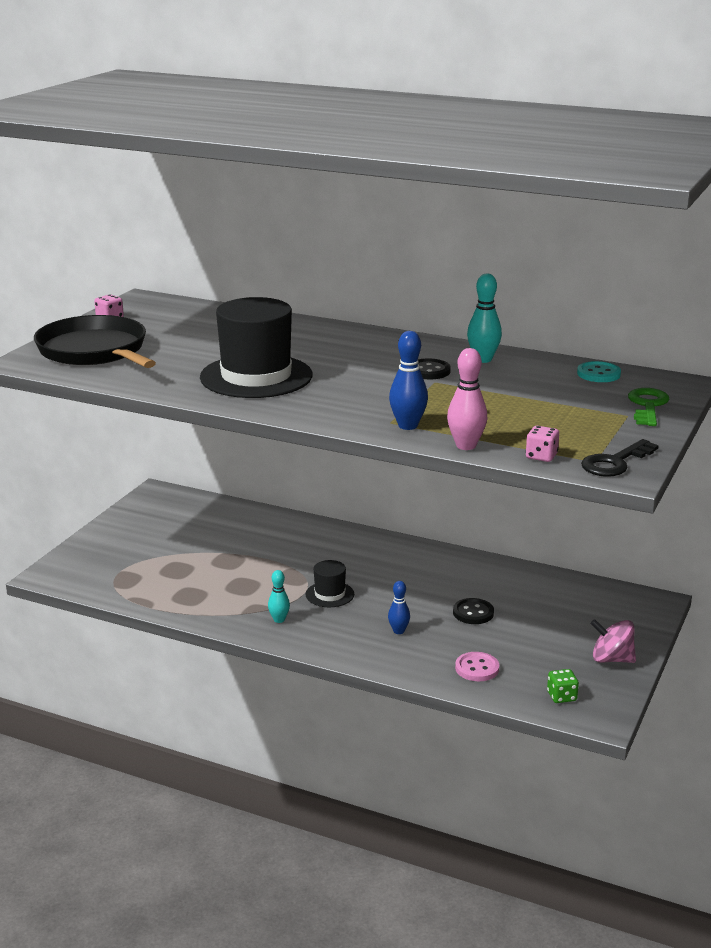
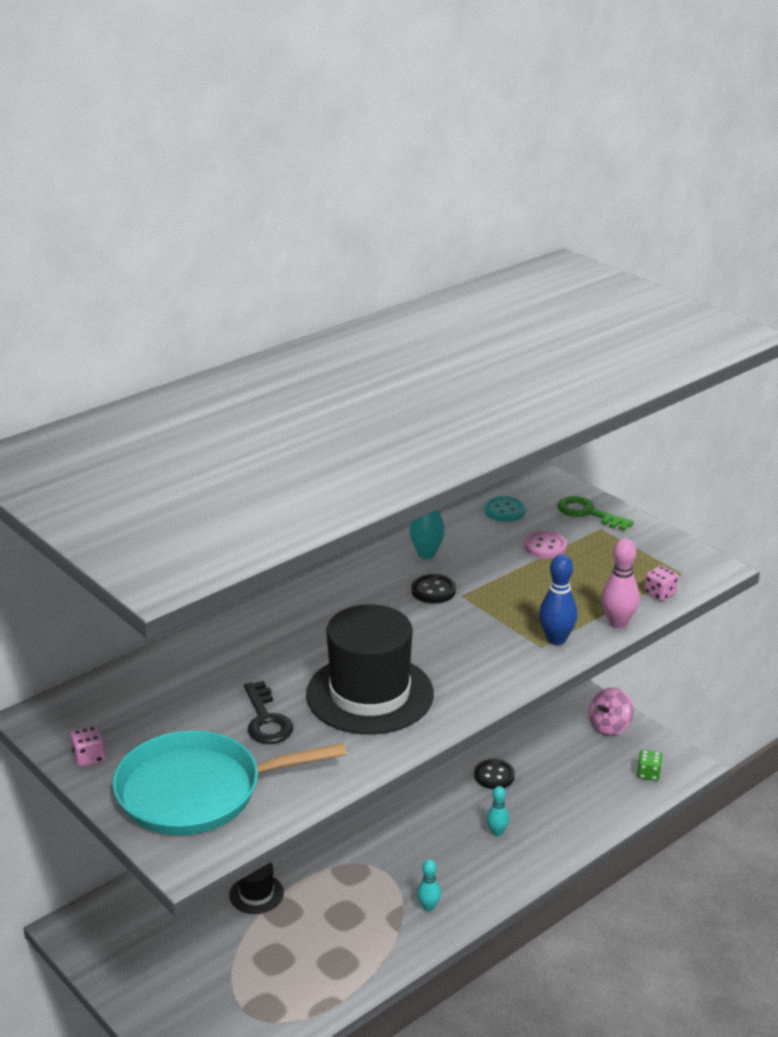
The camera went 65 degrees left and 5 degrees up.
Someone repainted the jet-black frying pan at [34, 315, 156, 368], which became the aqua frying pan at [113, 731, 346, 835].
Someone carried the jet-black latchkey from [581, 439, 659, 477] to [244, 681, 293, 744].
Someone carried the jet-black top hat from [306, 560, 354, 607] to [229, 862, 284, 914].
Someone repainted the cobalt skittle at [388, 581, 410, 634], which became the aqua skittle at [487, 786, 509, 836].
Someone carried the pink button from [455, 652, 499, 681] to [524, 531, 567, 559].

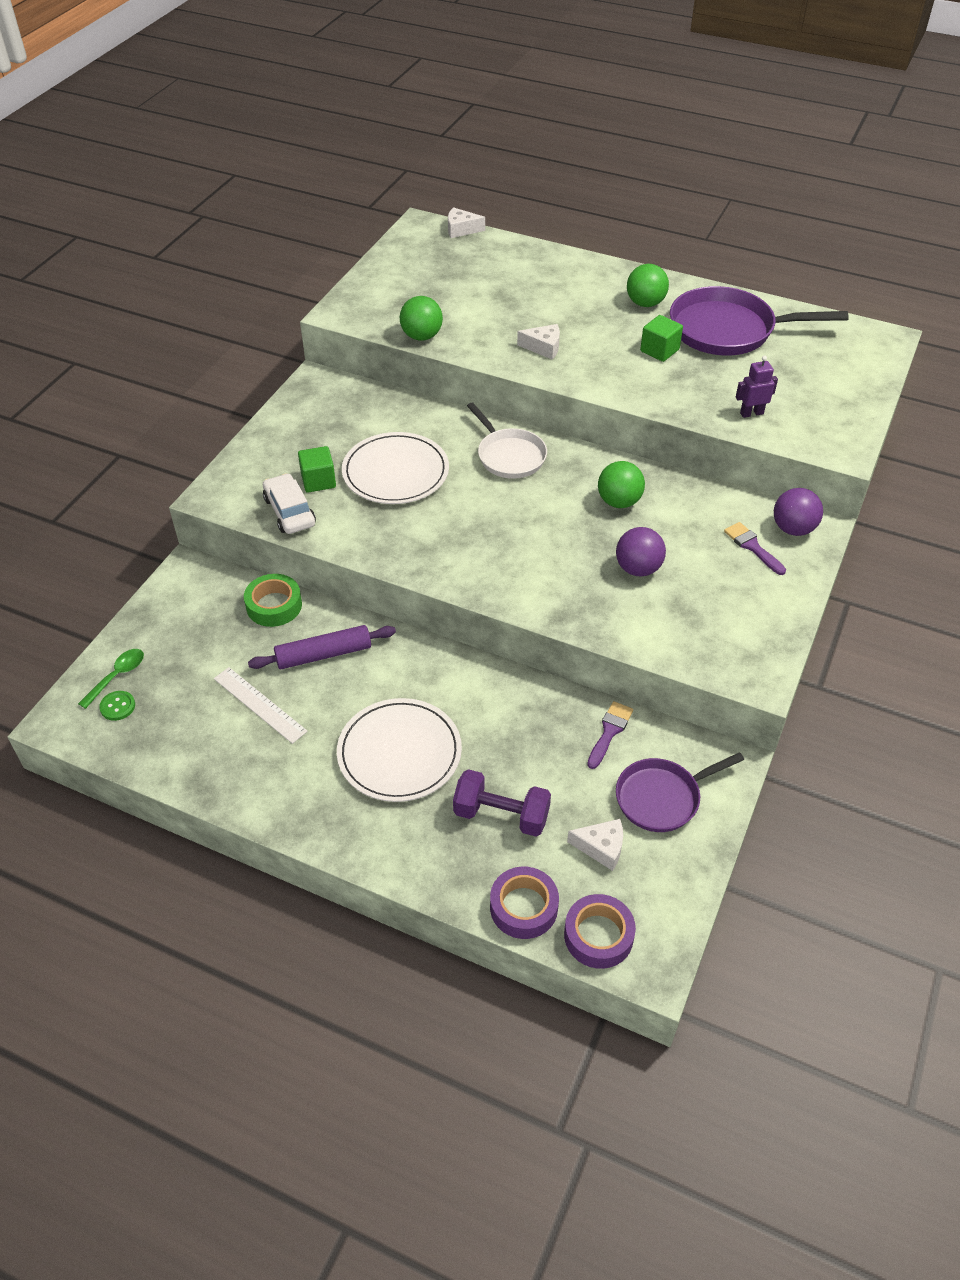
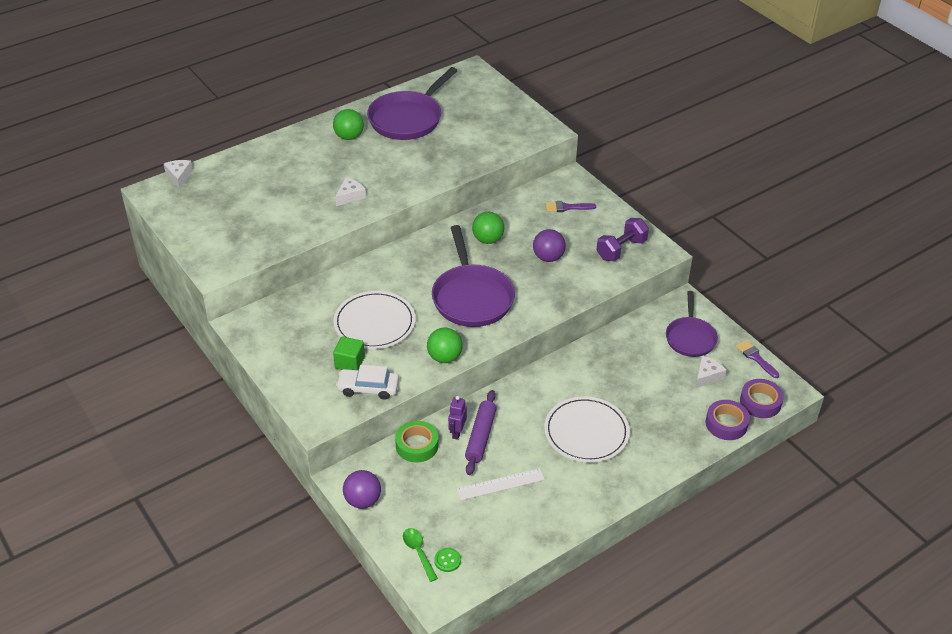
The camera went 60 degrees left and 5 degrees down.
Someone rotated the white cheese at [448, 207, 485, 238] by 135 degrees clockwise.
Someone carried the green play ball from [400, 296, 443, 341] to [427, 328, 463, 363].
Someone took away the green block at [640, 315, 683, 362].
Someone carried the royal purple robot figure from [736, 356, 778, 418] to [448, 396, 467, 440].
Someone took away the white frying pan at [467, 402, 547, 479].
Someone carried the royal purple play ball from [774, 488, 823, 536] to [343, 470, 381, 509].
Someone carried the royal purple brush from [587, 701, 633, 769] to [736, 340, 779, 378].
Someone carried the royal purple dumbbell from [453, 769, 551, 837] to [596, 218, 649, 261].
Someone put down the royal purple frying pan at [432, 225, 515, 327].

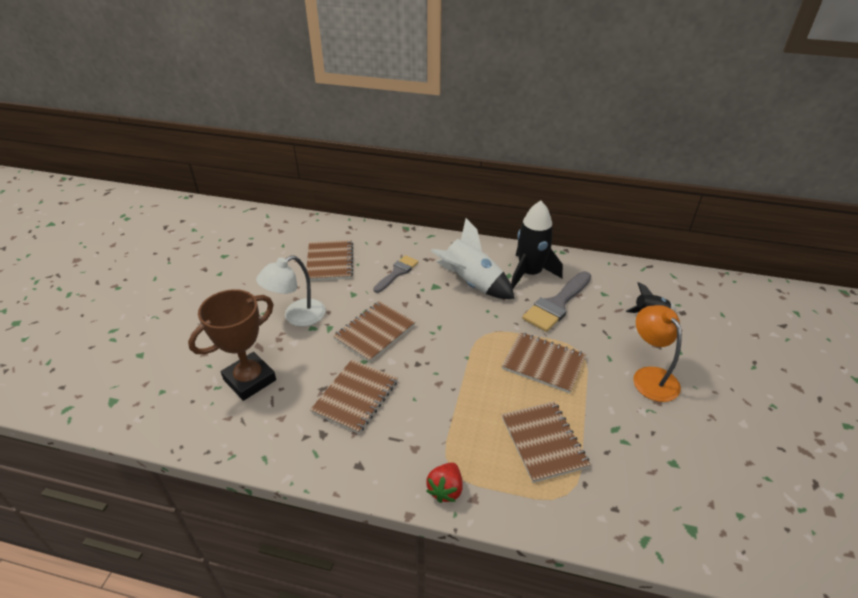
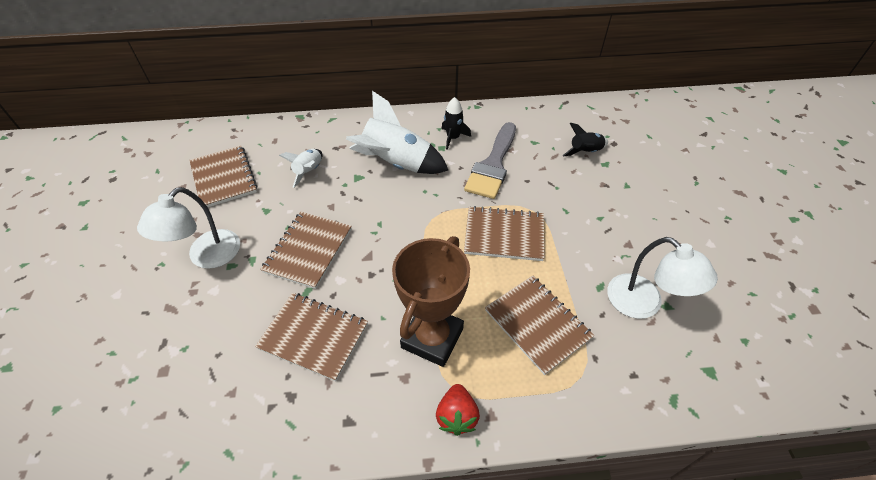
The camera went 20 degrees left and 10 degrees up.
Someone scaled the jet-black rocket at [511, 201, 563, 288] by 0.52.
Someone swapped the ash-grey brush at [373, 255, 419, 293] for the white rocket at [279, 149, 323, 188].
Someone carried the brown trophy from [188, 289, 276, 401] to [392, 236, 470, 367].
Someone took away the orange-coloured desk lamp at [633, 305, 682, 402].
Someone rotated the brown notepad at [310, 359, 398, 434] by 75 degrees counterclockwise.
Someone put down the white desk lamp at [607, 237, 718, 319].

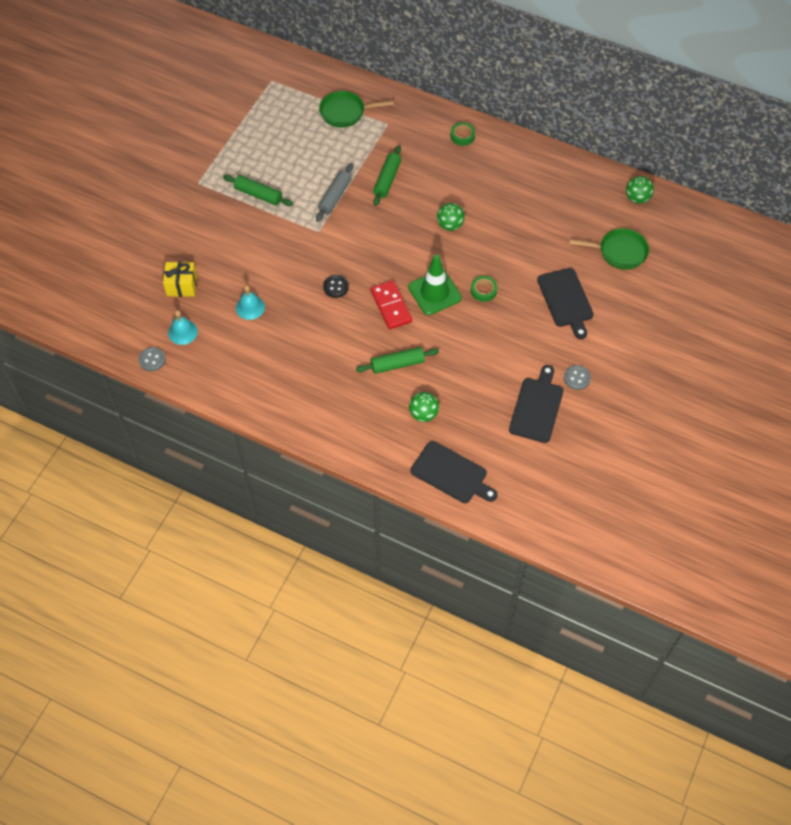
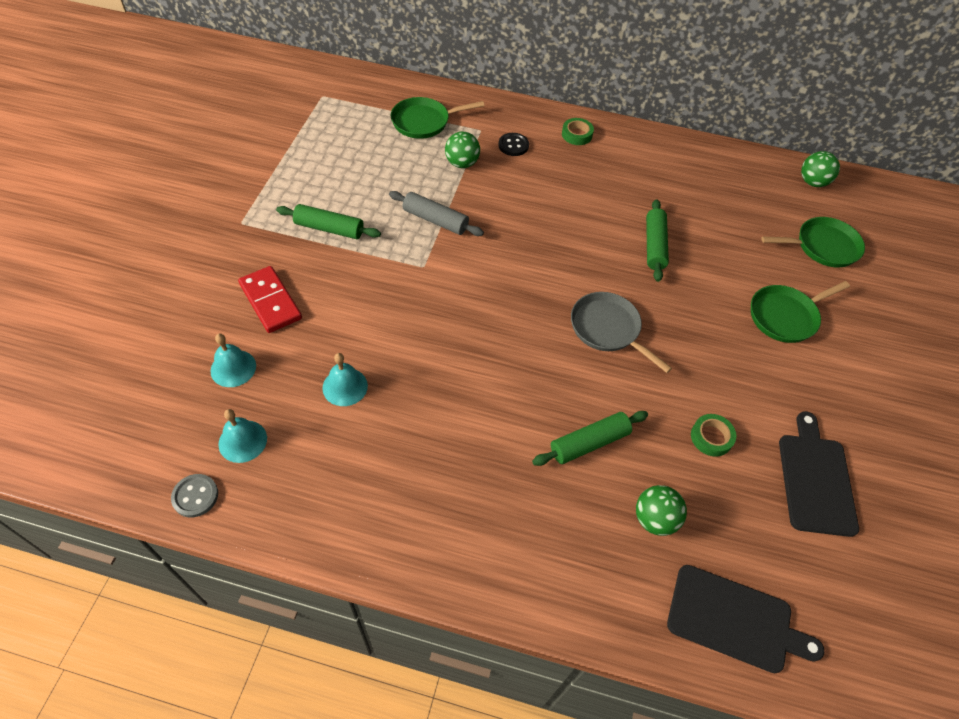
The camera went 15 degrees left and 5 degrees down.
Someone carried the green pastry roller from [373, 146, 401, 206] to [646, 199, 669, 282].
Someone rotated the ash-grey pastry roller at [316, 163, 353, 222] by 75 degrees counterclockwise.
Someone carried the green play ball from [437, 203, 465, 231] to [445, 131, 480, 168].
Someone swapped the green road cone at [408, 254, 462, 315] for the ash-grey frying pan at [571, 292, 672, 373].
Someone swapped the yellow gift at [163, 262, 197, 297] for the aqua hand bell at [211, 334, 256, 387].
Someone swapped the jet-black bread board at [537, 268, 594, 339] for the green frying pan at [751, 281, 850, 343].
Someone carried the jet-black button from [323, 275, 349, 298] to [498, 133, 529, 156].
Someone carried the green roll of tape from [471, 276, 498, 302] to [691, 414, 736, 457].
Someone carried the red domino from [370, 280, 412, 330] to [238, 266, 302, 333].
Someone took away the ash-grey button at [564, 365, 591, 390].

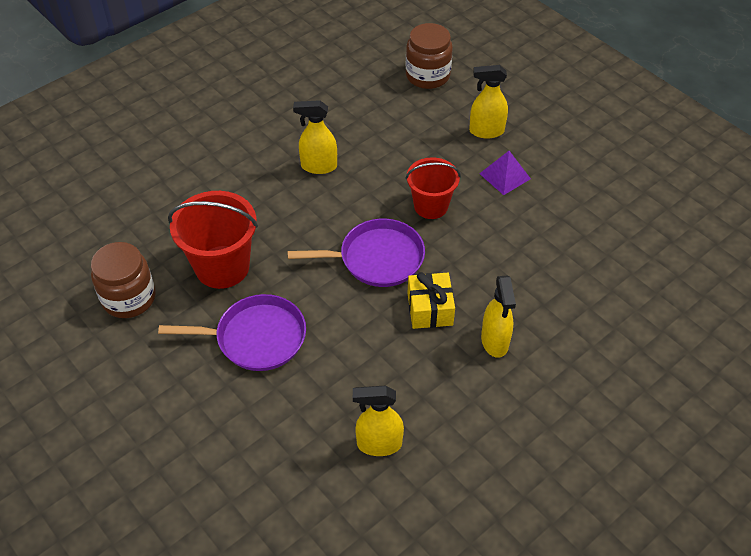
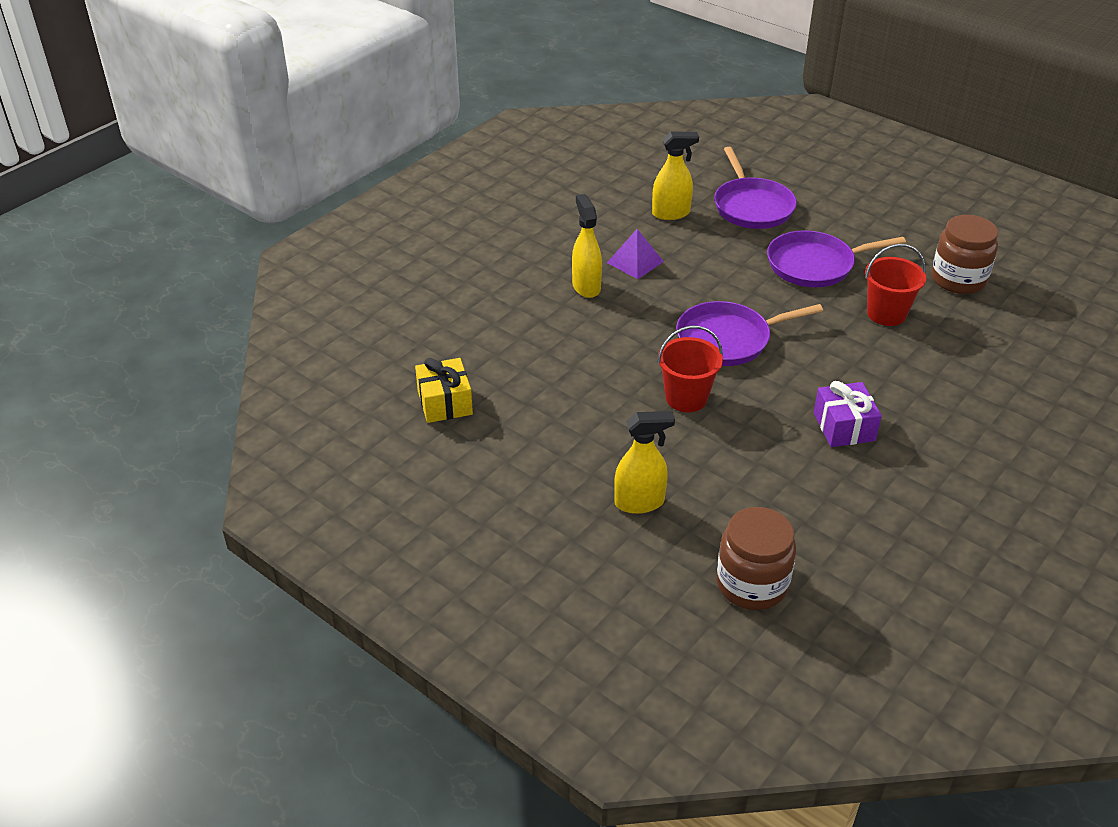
The camera went 170 degrees right and 10 degrees down.
Someone swapped the yellow spray cleaner at [293, 100, 337, 174] for the royal purple gift at [813, 381, 882, 447].
Someone carried the royal purple solid pyramid from [479, 151, 531, 195] to [607, 229, 664, 279].
Someone scaled the red sand bucket at [168, 191, 258, 289] by 0.66.
Someone carried the yellow gift from [407, 272, 455, 329] to [415, 358, 473, 423].
Someone put down the royal purple frying pan at [714, 147, 797, 229].

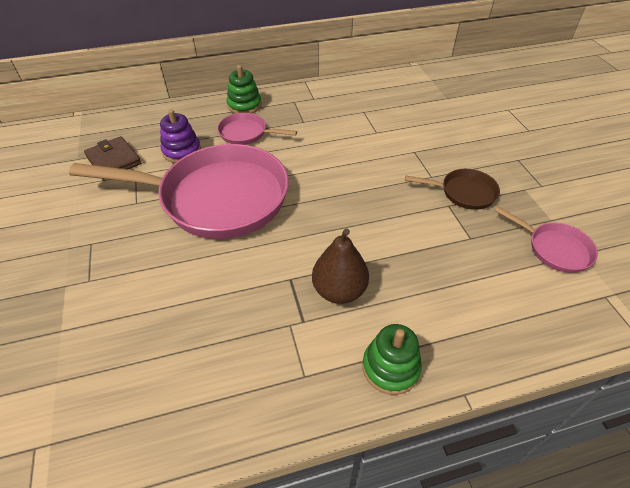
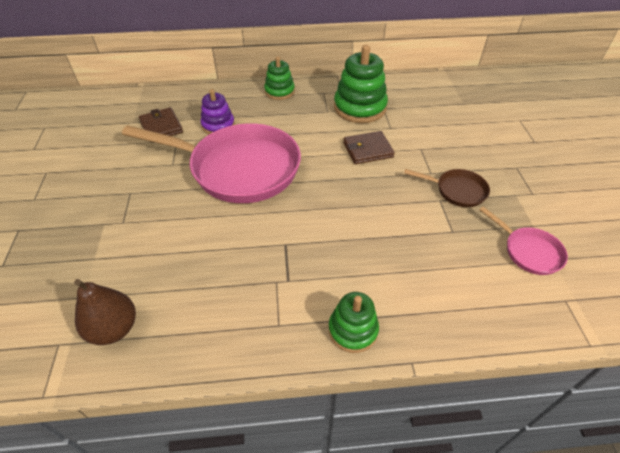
The camera went 10 degrees right and 0 degrees up.
Someone took away the pink frying pan at [217, 113, 297, 145].
Someone carried the brown toy pear from [312, 228, 369, 304] to [74, 279, 136, 345].
Someone put down the green stacking toy at [334, 45, 388, 123].
Someone put down the brown card wallet at [343, 131, 395, 164].

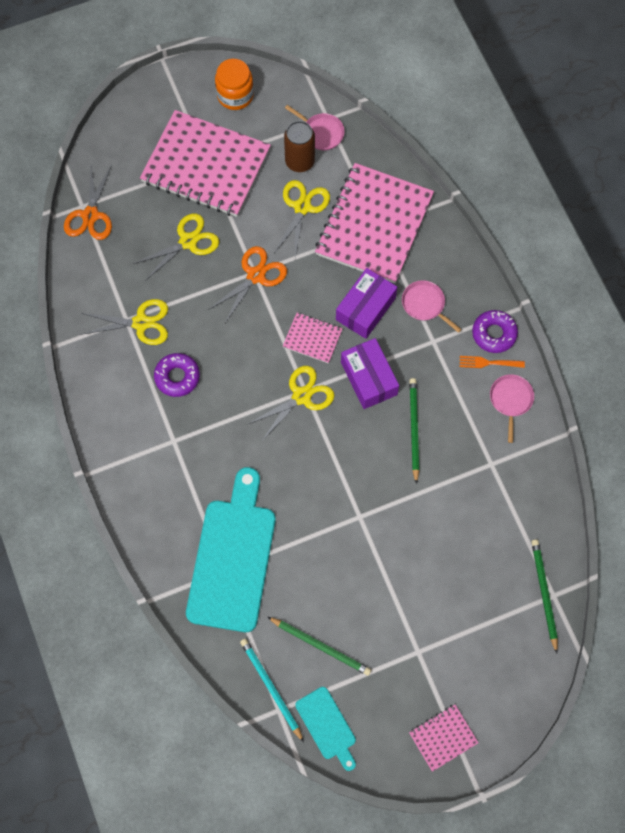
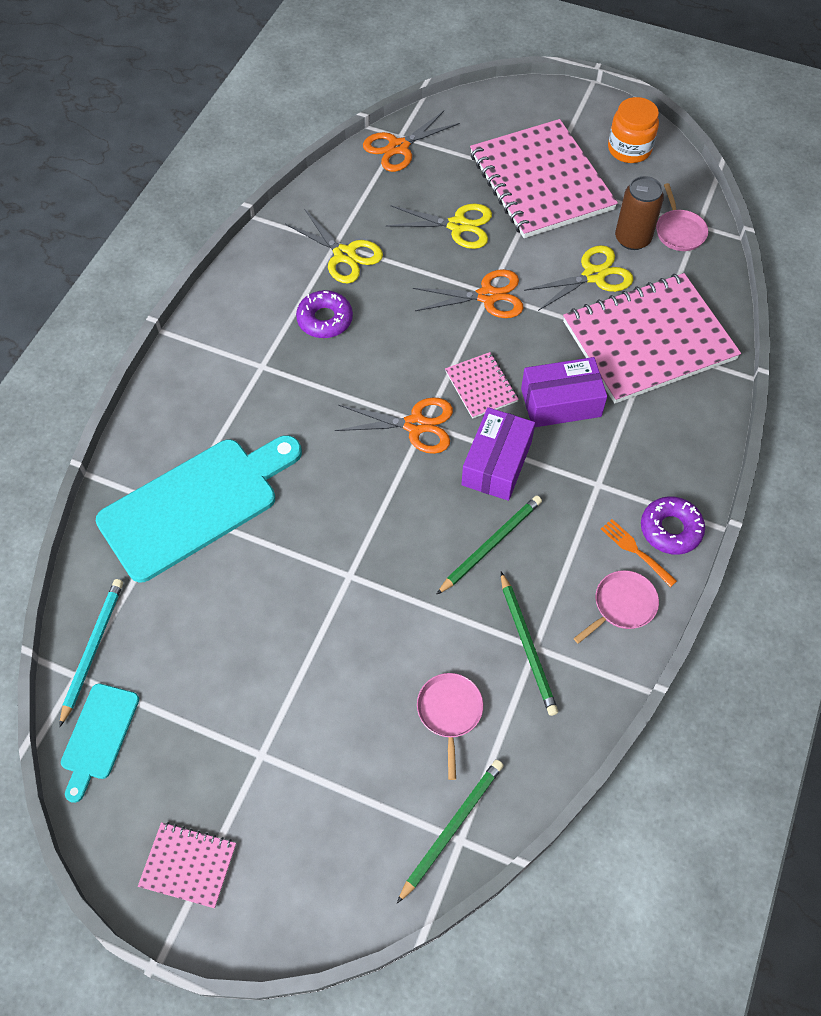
The camera went 45 degrees right and 10 degrees down.
Someone carried the pink frying pan from [402, 280, 462, 333] to [417, 673, 483, 780].
Someone repainted the yellow pair of scissors at [248, 366, 335, 442], which became the orange-coloured pair of scissors at [335, 397, 453, 454].
Someone carried the green pencil from [268, 617, 371, 676] to [501, 572, 558, 716].

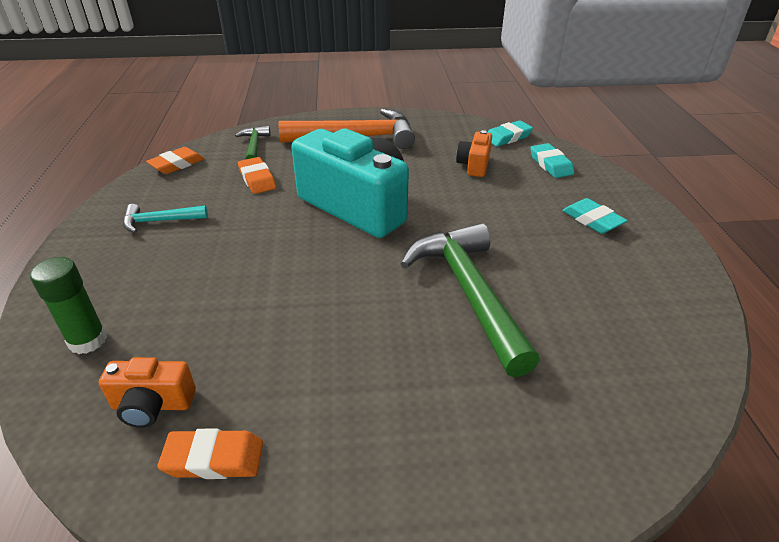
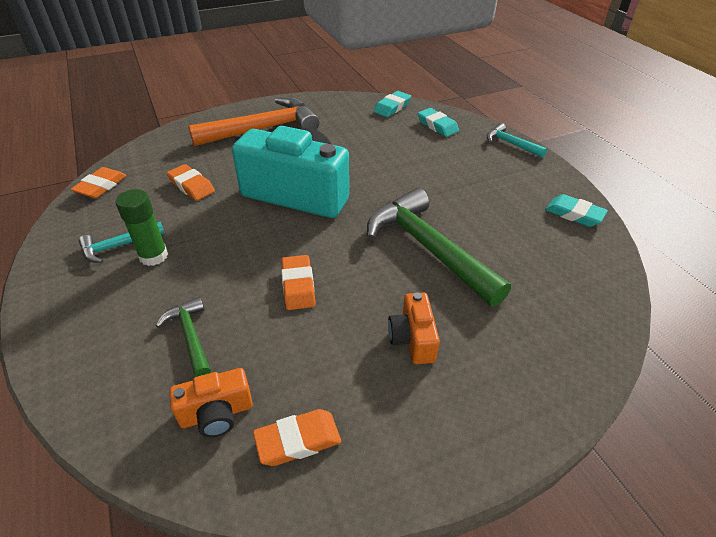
The camera went 20 degrees left and 5 degrees up.
Someone carried the green hammer from [235, 126, 270, 160] to [156, 297, 211, 377].
Someone carried the orange-coloured photo camera from [456, 130, 492, 177] to [388, 292, 440, 364].
Someone carried the aqua eraser from [562, 198, 628, 234] to [545, 194, 608, 227].
Someone carried the green stick of glue from [30, 257, 107, 354] to [116, 189, 168, 266].
Someone put down the aqua hammer at [487, 123, 547, 158].
Someone put down the orange-coloured eraser at [281, 255, 316, 310].

